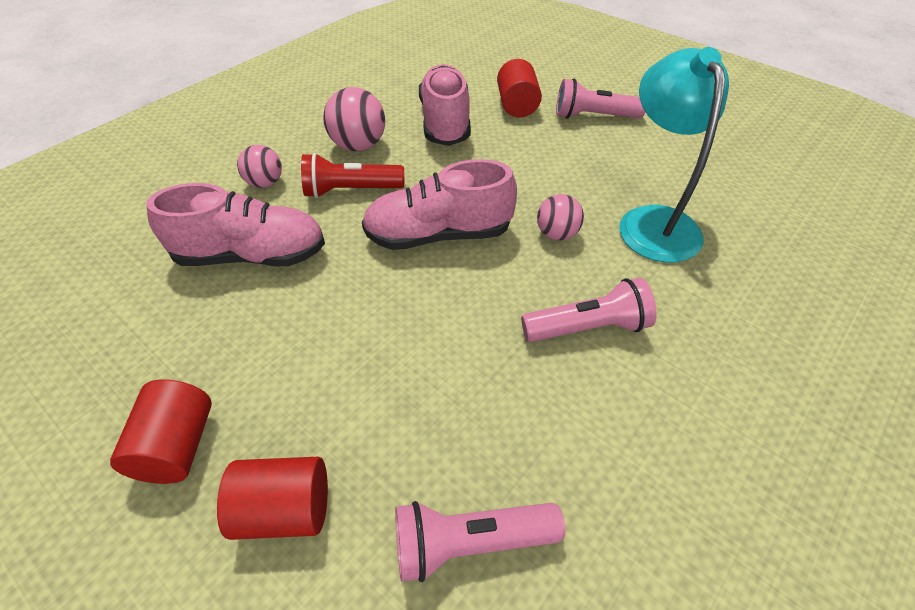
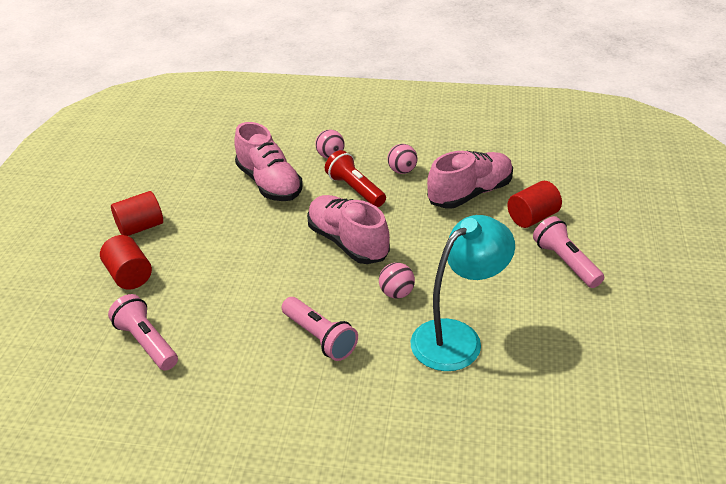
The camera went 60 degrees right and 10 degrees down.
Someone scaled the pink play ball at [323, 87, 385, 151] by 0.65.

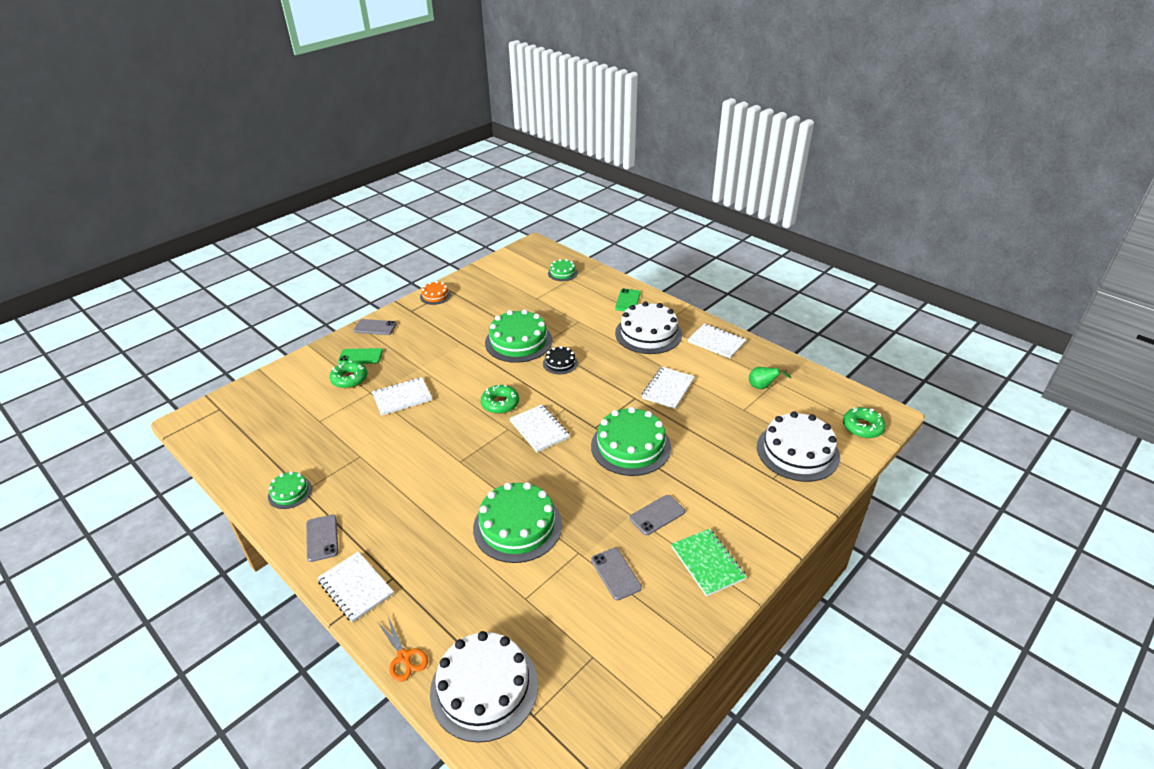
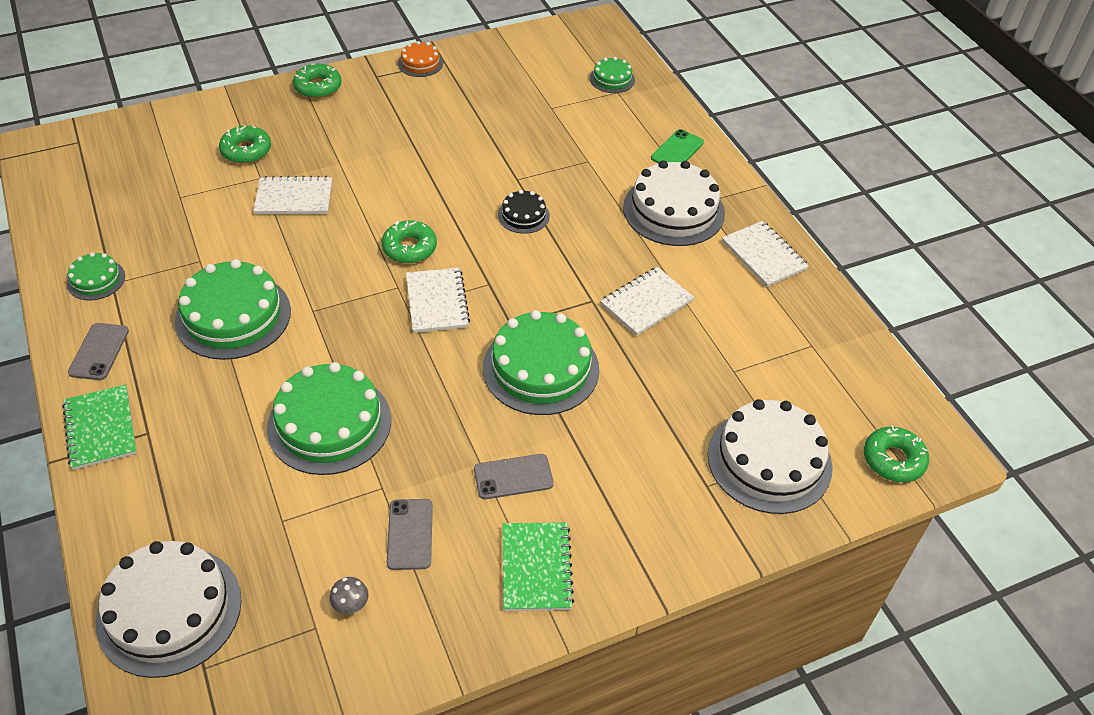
The camera went 20 degrees right and 10 degrees up.
Someone carried the green cake from [485, 309, 552, 363] to [174, 259, 291, 360].
Someone swapped the ash-grey mobile phone at [354, 319, 397, 335] for the green doughnut at [293, 63, 341, 98].
Someone took away the green mobile phone at [338, 348, 383, 364].
Someone took away the green toy pear at [749, 367, 791, 389].
Someone repainted the white notepad at [317, 552, 394, 623], which became the green notepad at [62, 384, 137, 470].
Someone took away the orange-coloured pair of scissors at [378, 617, 428, 682].
Someone put down the ash-grey toadstool at [329, 577, 369, 614].

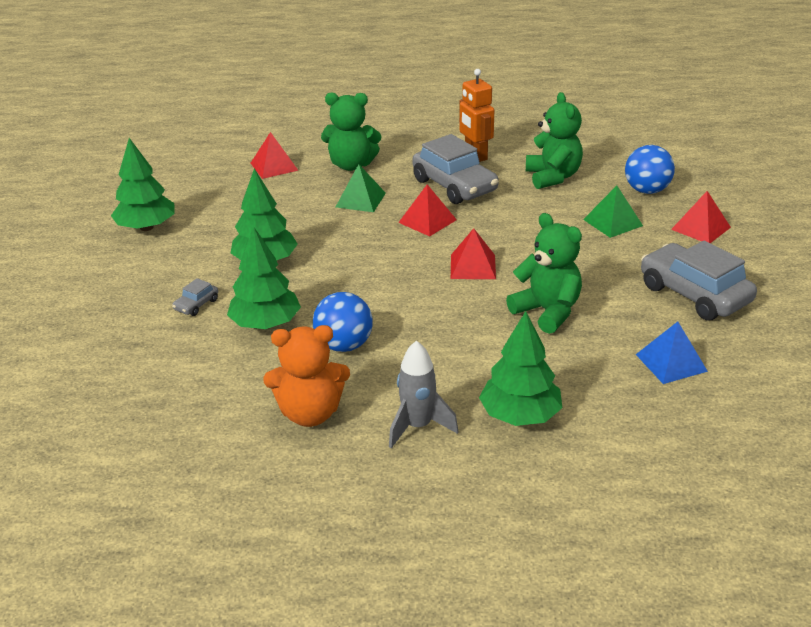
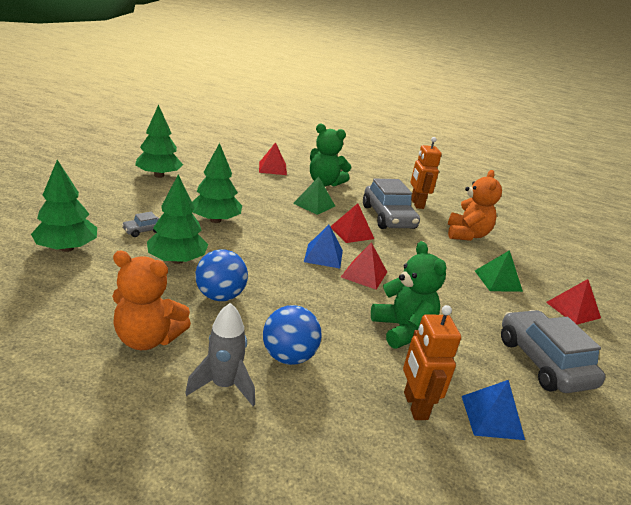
The camera went 15 degrees right and 5 degrees down.
Someone repainted the green teddy bear at [526, 92, 583, 189], which became the orange-coloured teddy bear at [448, 170, 502, 241].
Someone carried the cobalt play ball from [625, 145, 675, 194] to [263, 305, 322, 365].
Someone carried the green fir tree from [479, 311, 562, 426] to [31, 160, 97, 252].
Someone put down the cobalt solid pyramid at [304, 225, 343, 268].
Someone put down the orange-coloured robot figure at [403, 305, 461, 420].

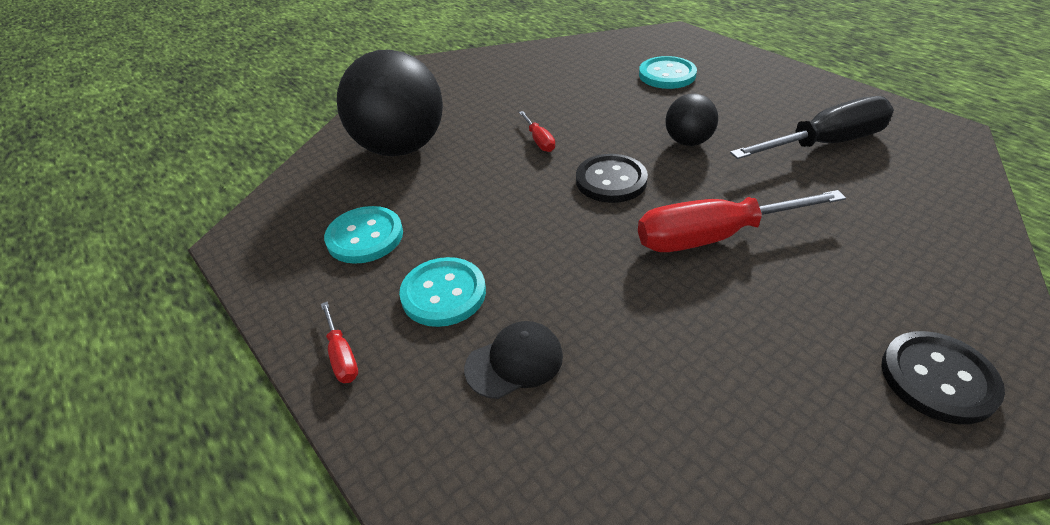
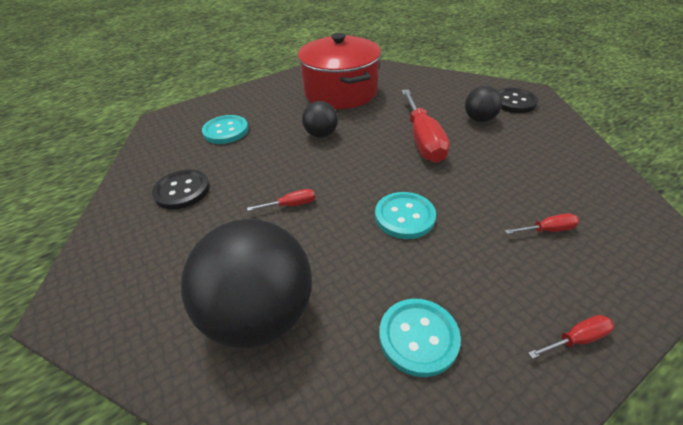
The camera went 85 degrees left and 0 degrees up.
Someone swapped the jet-black hand screwdriver at [730, 96, 894, 159] for the red cooking pot at [298, 33, 381, 109].
Someone carried the jet-black button from [576, 154, 648, 203] to [152, 169, 210, 210].
Someone carried the aqua button from [399, 257, 486, 327] to [375, 192, 436, 239].
Someone swapped the jet-black baseball cap at [464, 321, 563, 399] for the red hand screwdriver at [505, 214, 579, 234].
Someone put down the jet-black play ball at [465, 86, 502, 122].

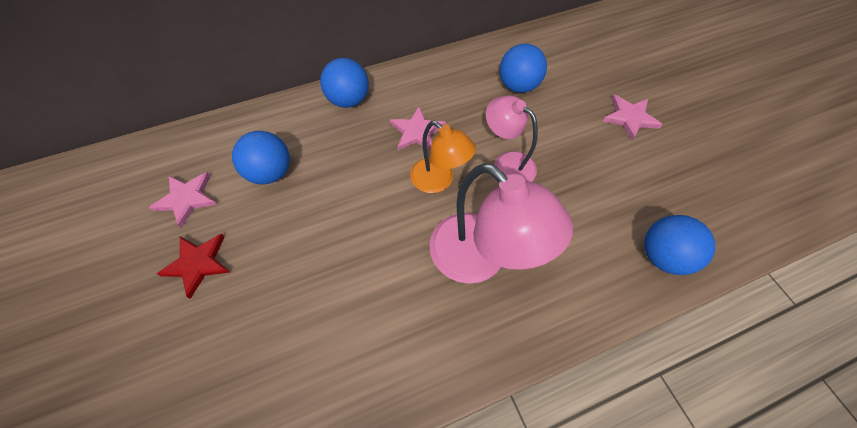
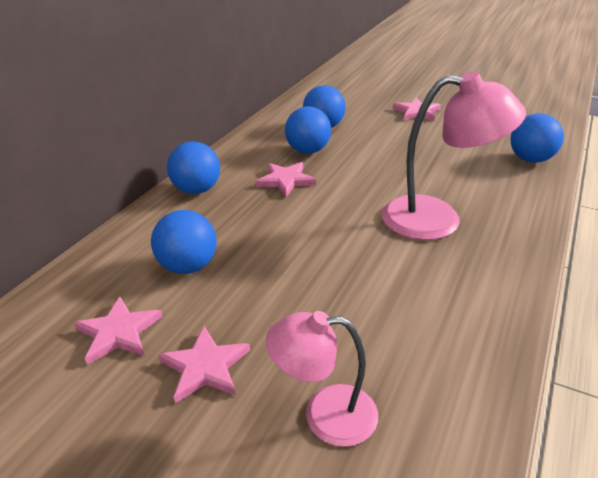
The camera went 40 degrees left and 25 degrees down.
Someone carried the pink desk lamp from [486, 95, 538, 182] to [266, 311, 378, 447].
Someone took away the orange-coloured desk lamp at [410, 121, 476, 193].
Someone repainted the red five-pointed star at [157, 234, 230, 299], which became the pink five-pointed star at [158, 326, 250, 403].
Someone put down the cobalt play ball at [285, 106, 331, 154].

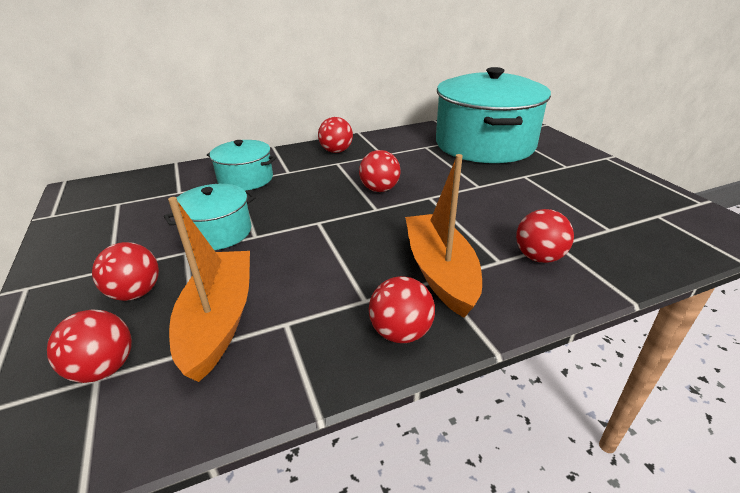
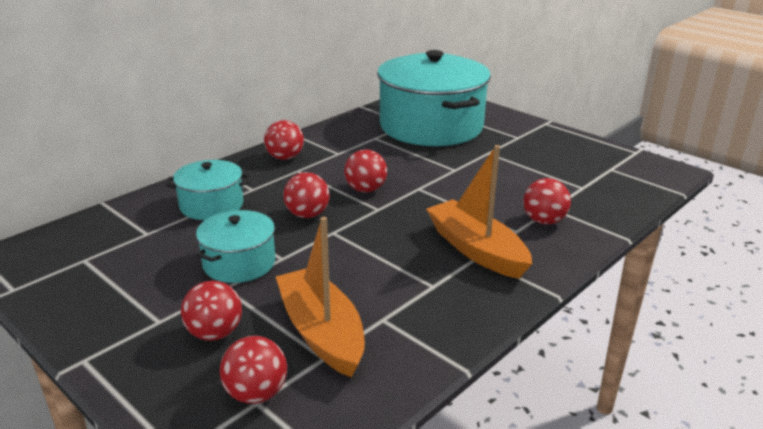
The camera went 25 degrees left and 5 degrees down.
Someone carried the red play ball from [369, 276, 435, 343] to [283, 172, 330, 218].

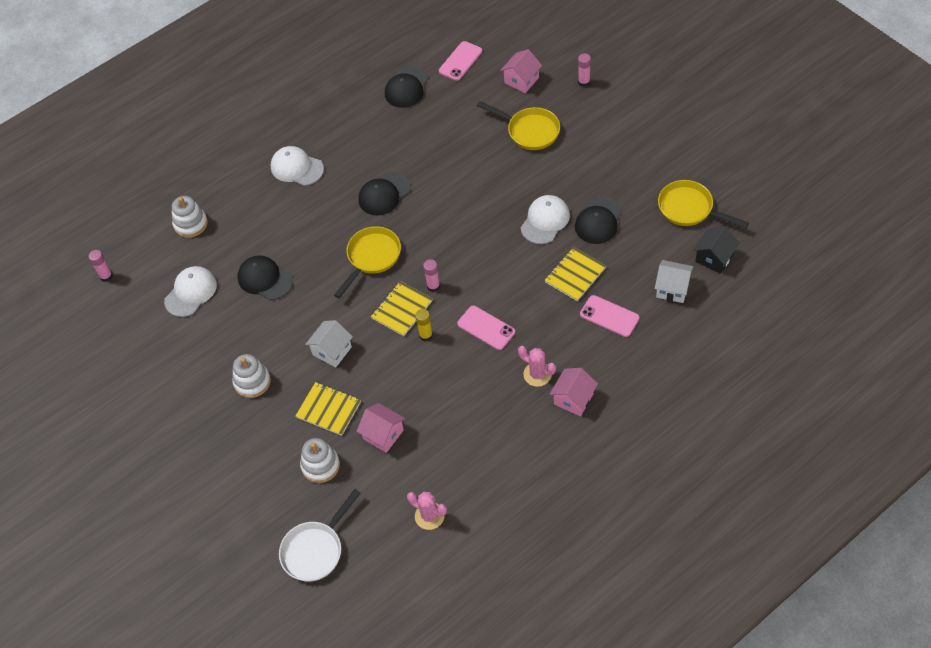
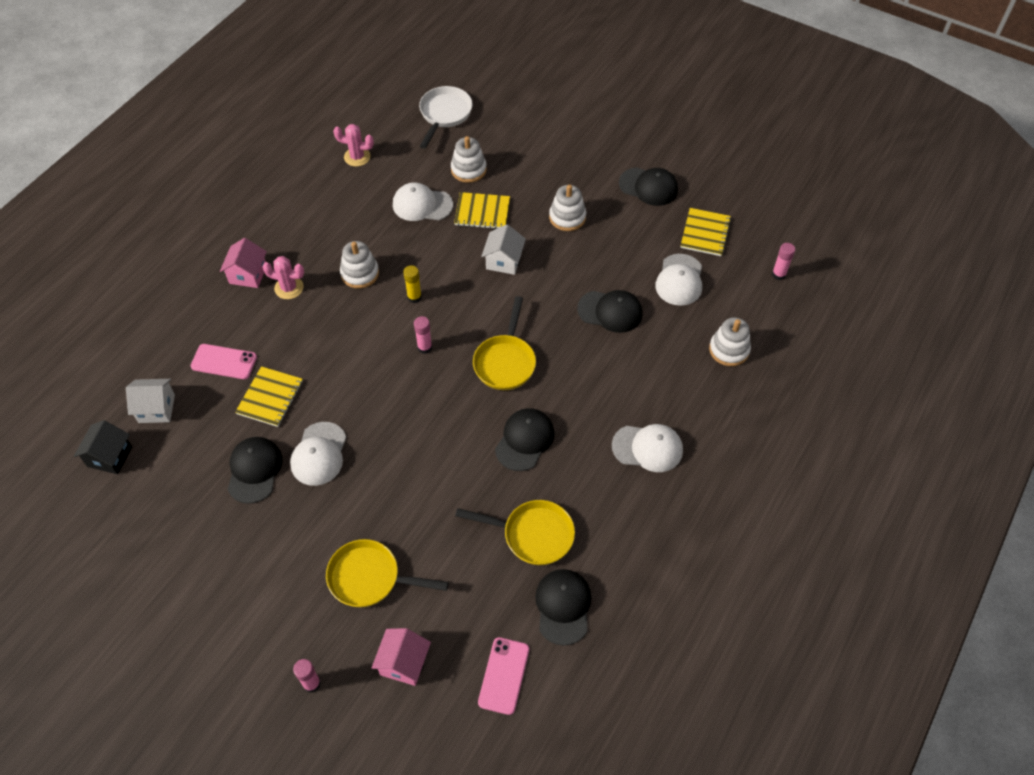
The camera went 155 degrees right and 0 degrees up.
Someone carried the yellow frying pan from [658, 180, 749, 228] to [455, 500, 575, 565].
Someone carried the yellow notepad from [371, 281, 433, 336] to [680, 208, 731, 256].
Someone took away the pink mobile phone at [457, 306, 515, 350].
Someone swapped the pink house at [356, 403, 405, 453] for the white baseball cap at [393, 182, 453, 221].
Someone put down the jet-black baseball cap at [619, 167, 678, 206].
Someone put down the white stacking toy at [340, 241, 379, 289].

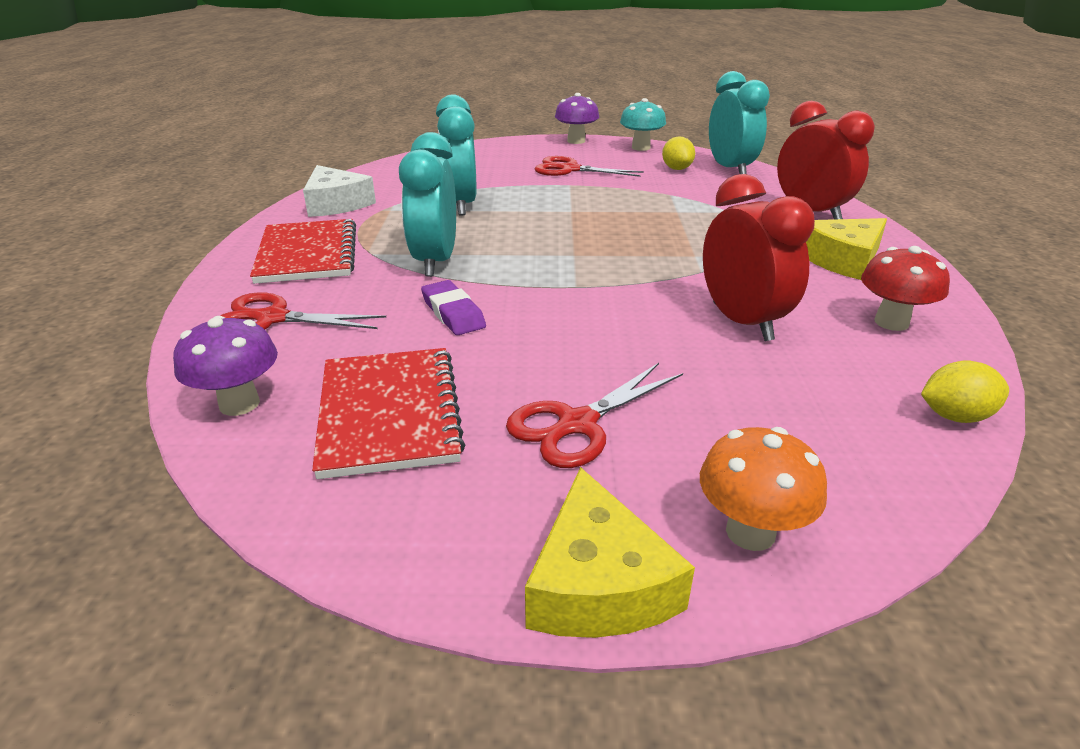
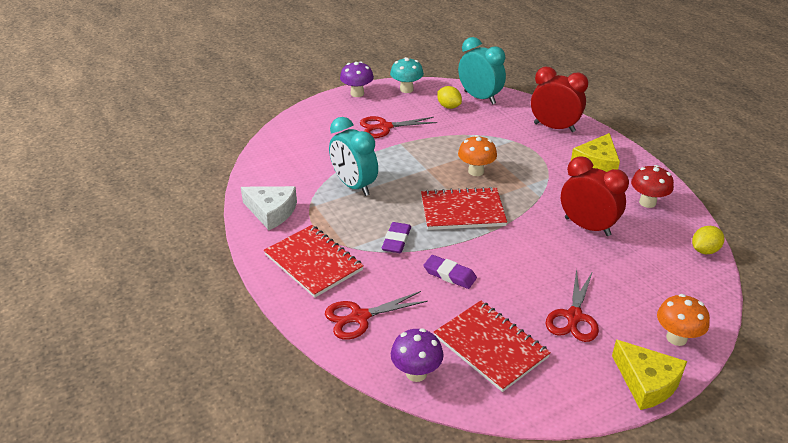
The camera went 30 degrees left and 5 degrees up.
Someone swapped the aqua clock at [399, 132, 456, 277] for the royal purple eraser at [382, 222, 411, 253].
Someone put down the orange-coloured toadstool at [458, 135, 497, 176].
Someone put down the red notepad at [421, 187, 507, 230].

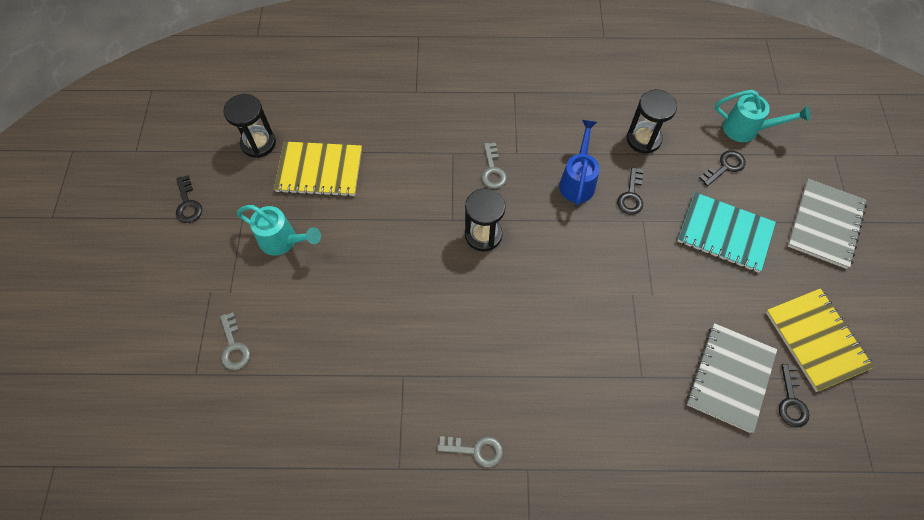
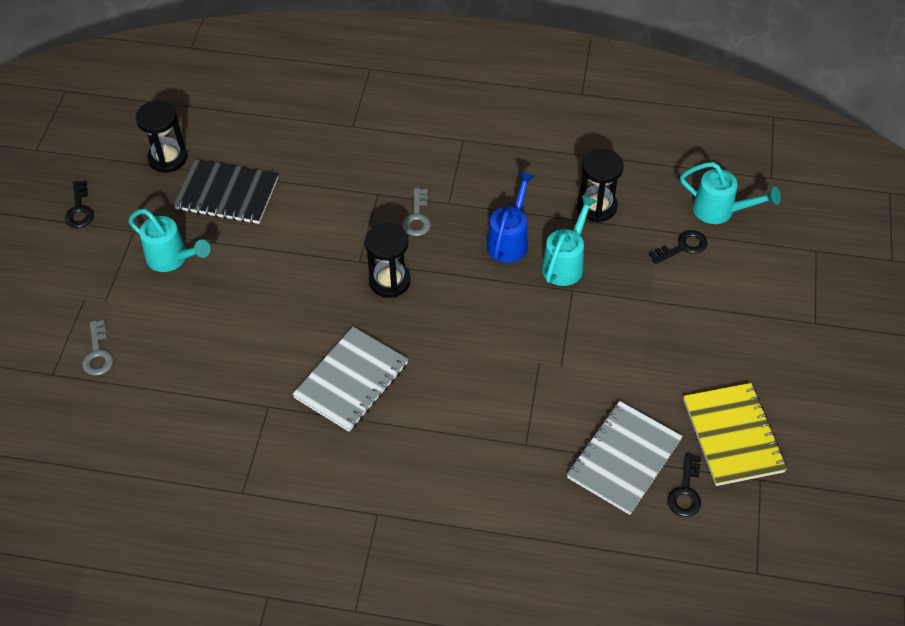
The camera went 10 degrees right and 10 degrees down.
Someone repainted the yellow notepad at [274, 142, 362, 197], which became the jet-black notepad at [173, 159, 278, 224].
Someone swapped the jet-black latchkey at [617, 167, 643, 214] for the aqua watering can at [542, 195, 597, 286].
Someone carried the ash-grey notepad from [788, 179, 867, 269] to [292, 327, 408, 432].
Someone took away the aqua notepad at [677, 192, 776, 273].
Someone took away the ash-grey latchkey at [437, 436, 503, 468].

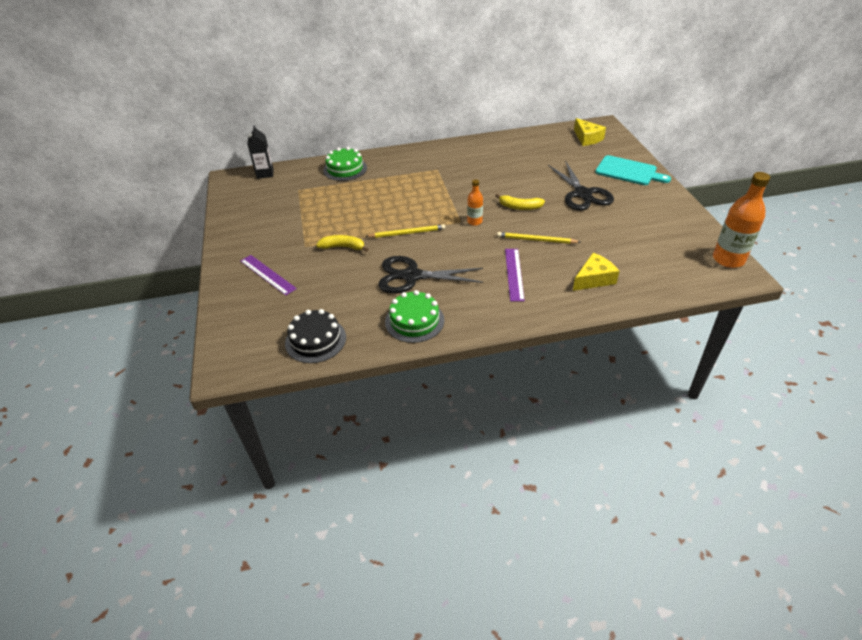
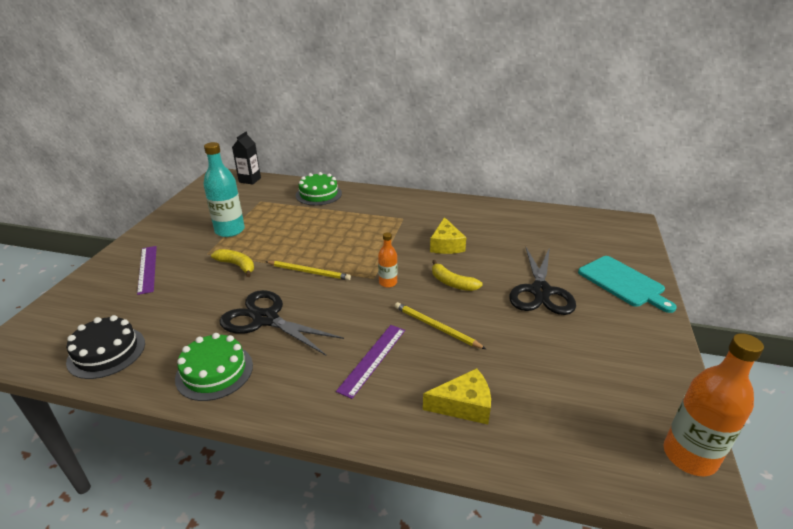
The camera went 25 degrees right and 10 degrees down.
Someone carried the yellow cheese from [574, 118, 606, 146] to [430, 217, 466, 254].
Someone put down the aqua drink bottle at [203, 142, 245, 237].

